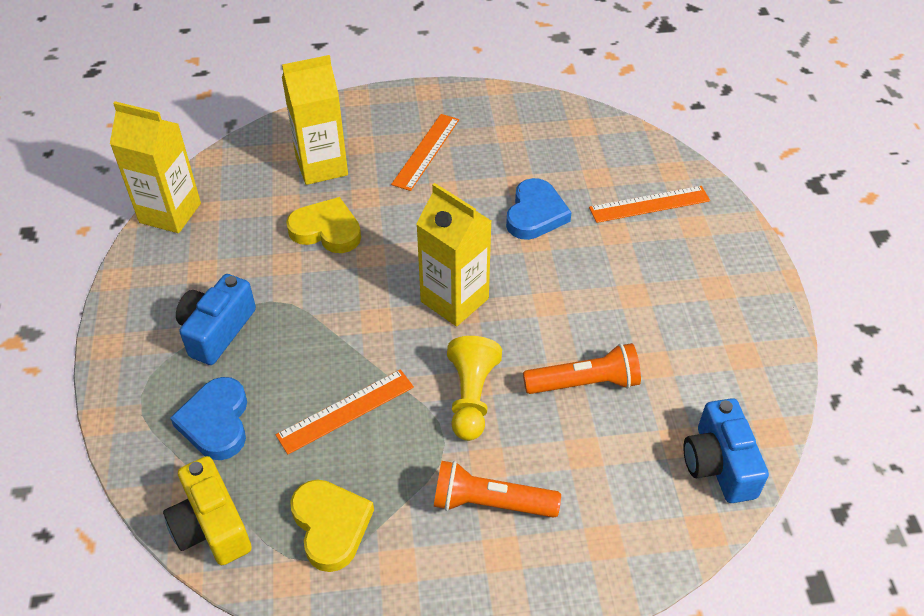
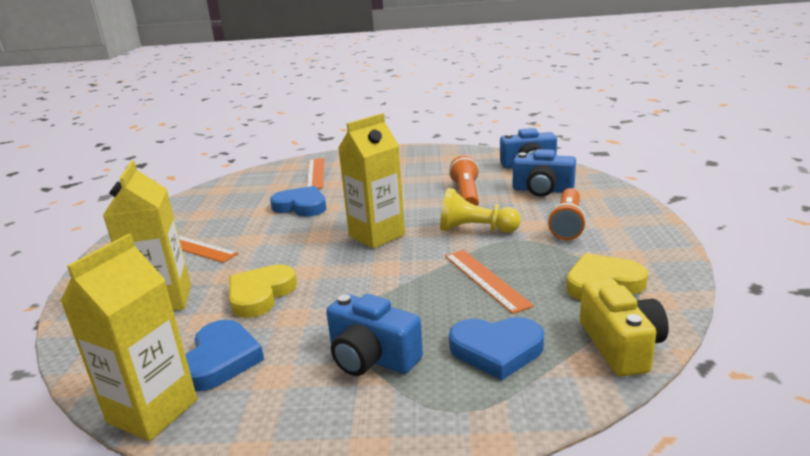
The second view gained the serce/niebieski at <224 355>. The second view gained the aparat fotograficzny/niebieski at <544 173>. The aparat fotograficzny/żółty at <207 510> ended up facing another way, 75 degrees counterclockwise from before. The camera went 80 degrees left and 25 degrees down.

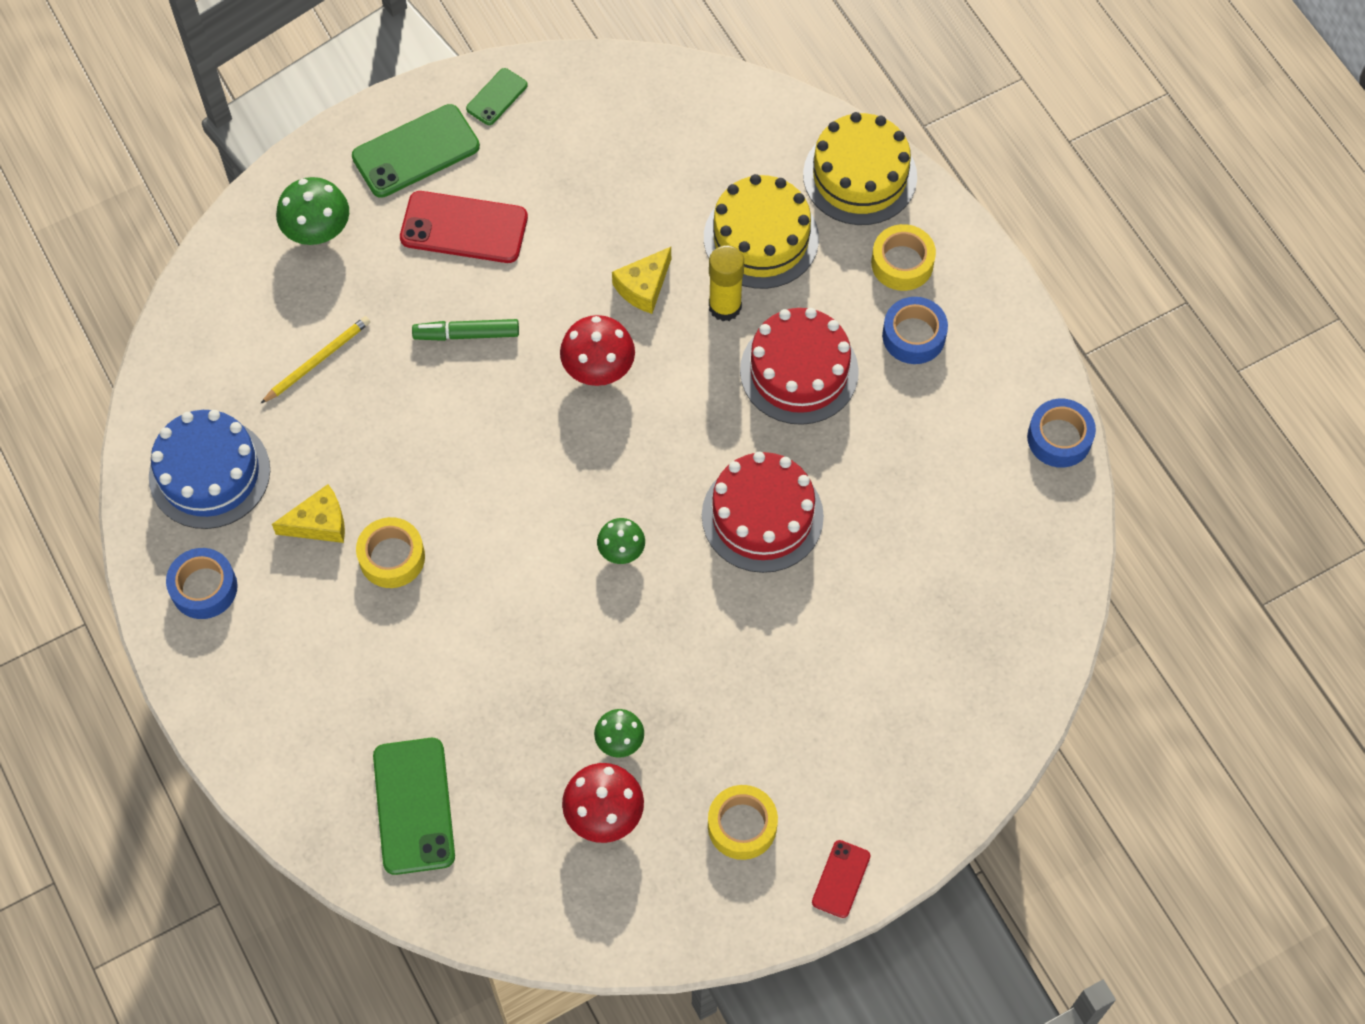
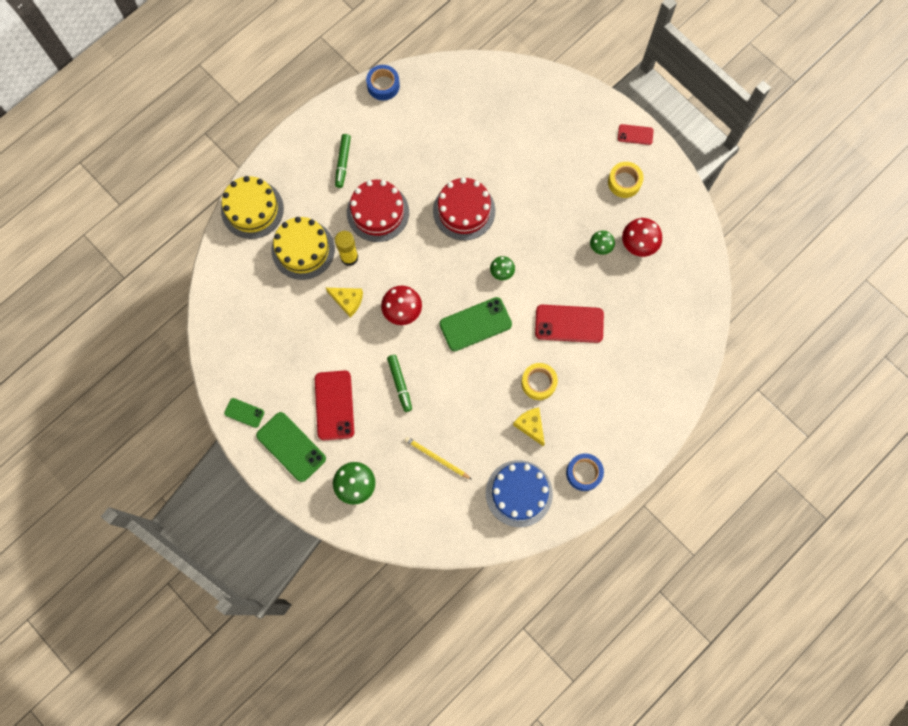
Where the taśma klejąca/niebieski stood at <915 330>, the flamaster/zielony came to stand at <343 161>. The telefon/zielony ended up elsewhere, having gone from <414 806> to <476 324>. The second view gained the telefon/czerwony at <569 324>. The second view lost the taśma klejąca/żółty at <903 257>. The camera went 105 degrees left and 10 degrees up.

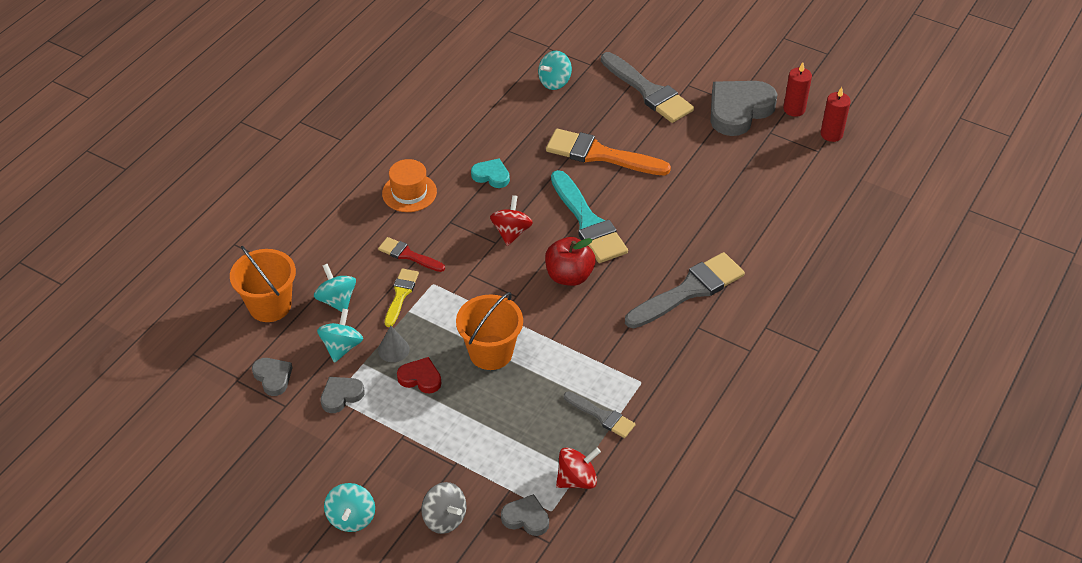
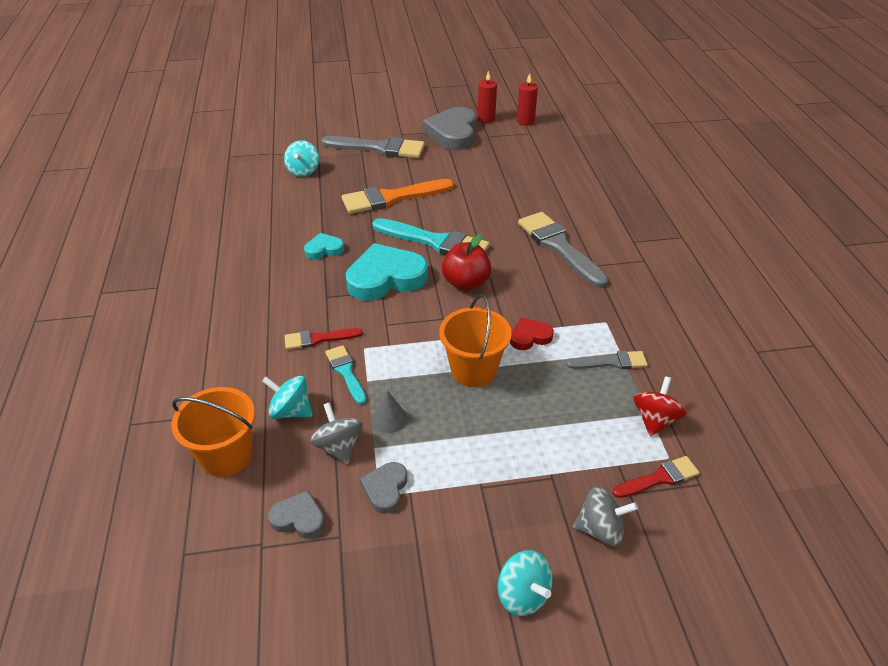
What was the bączek/turkusowy at <340 336> turned into the bączek/szary at <336 433>. What was the pędzel/żółty at <402 297> turned into the pędzel/turkusowy at <345 375>. Where the bączek/czerwony stood at <511 220>, the serce/turkusowy came to stand at <387 272>. The serce/czerwony ended up elsewhere, having gone from <419 375> to <532 333>. The pędzel/szary at <685 290> ended up facing another way, 45 degrees counterclockwise from before. Where the serce/szary stood at <525 515>, the pędzel/czerwony came to stand at <656 477>. The second view lost the kapelusz/pomarańczowy at <409 185>. The camera went 40 degrees left and 5 degrees down.

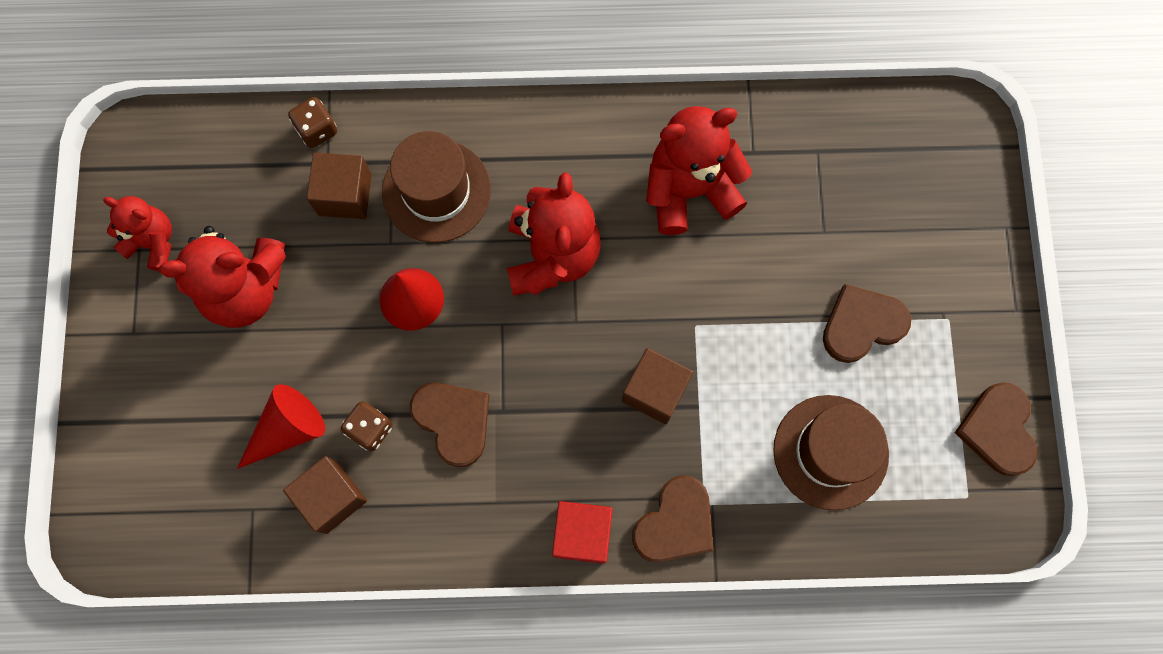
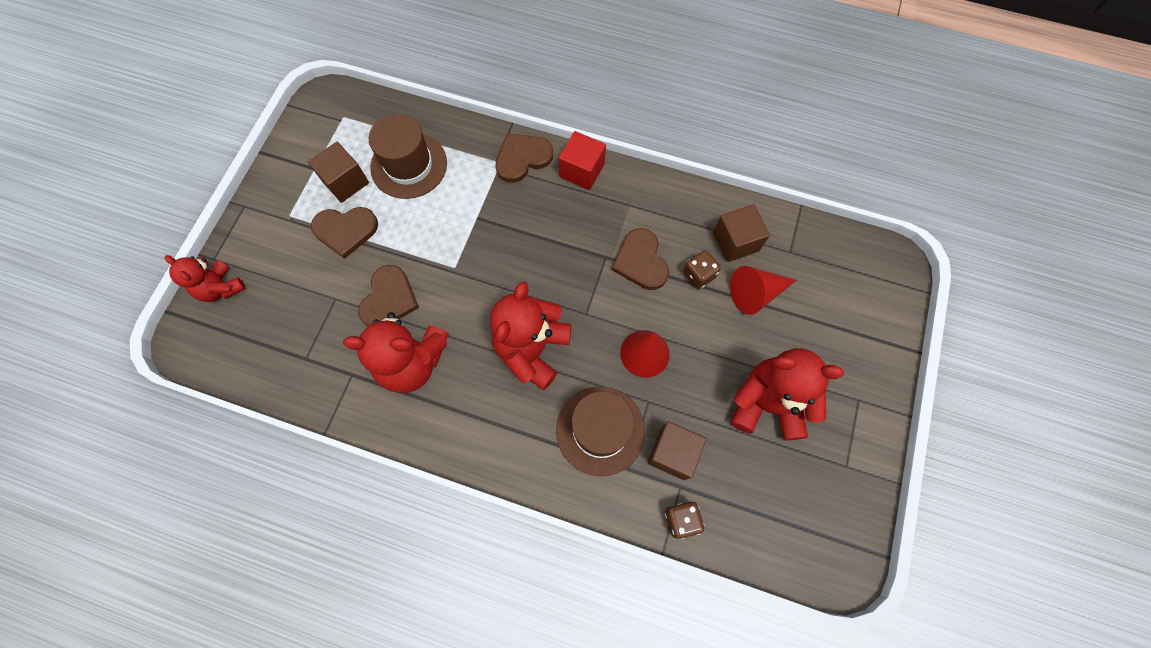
The miś/czerwony ended up elsewhere, having gone from <137 233> to <205 278>. The sześcian/brązowy ended up elsewhere, having gone from <657 386> to <338 172>. The serce/brązowy ended up elsewhere, having gone from <996 429> to <388 296>. The camera went 160 degrees left and 5 degrees down.

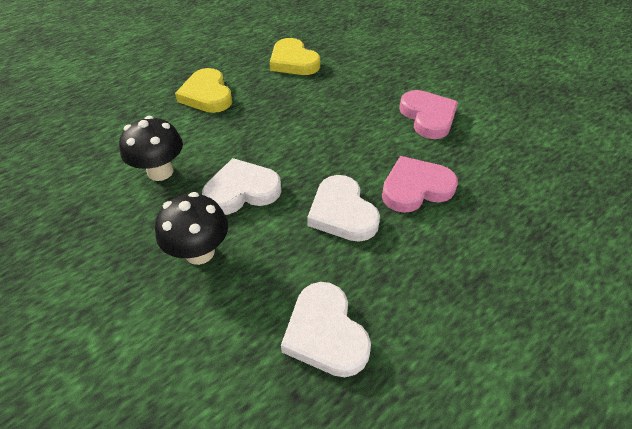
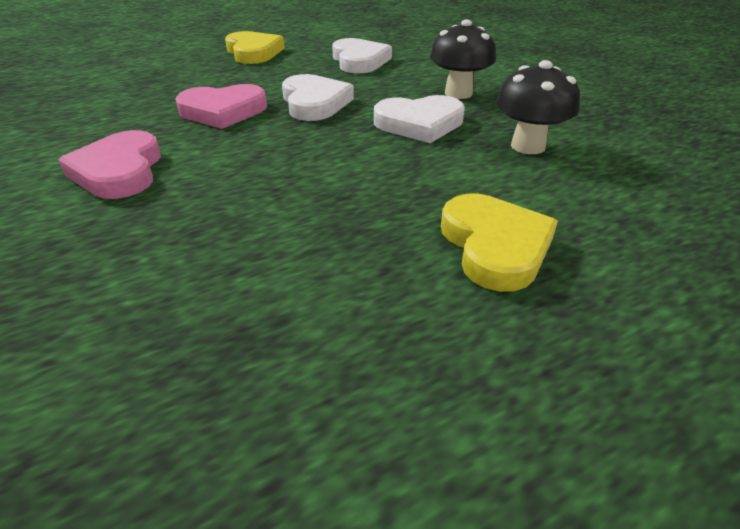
The serce/żółty ended up elsewhere, having gone from <295 56> to <255 47>. The camera went 170 degrees left and 10 degrees down.

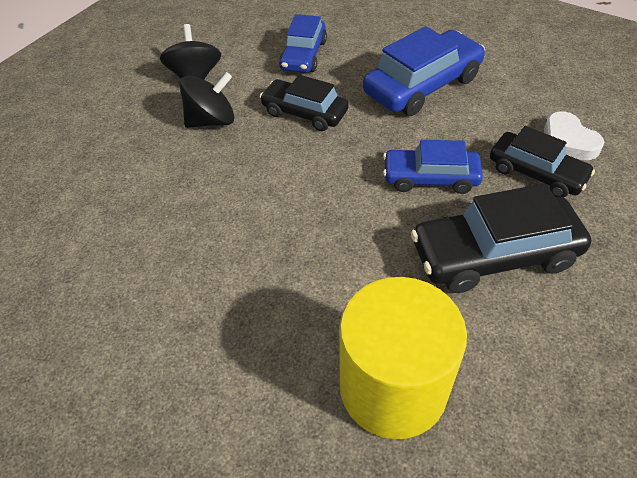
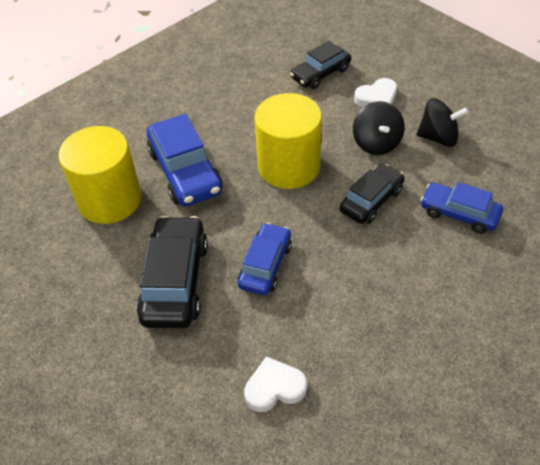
The samochód/niebieski ended up elsewhere, having gone from <424 71> to <185 160>. The second view gained the walec/żółty at <288 141>. The samochód/czarny ended up elsewhere, having gone from <542 162> to <320 65>. The second view gained the serce/biały at <375 93>. The camera went 105 degrees right and 0 degrees up.

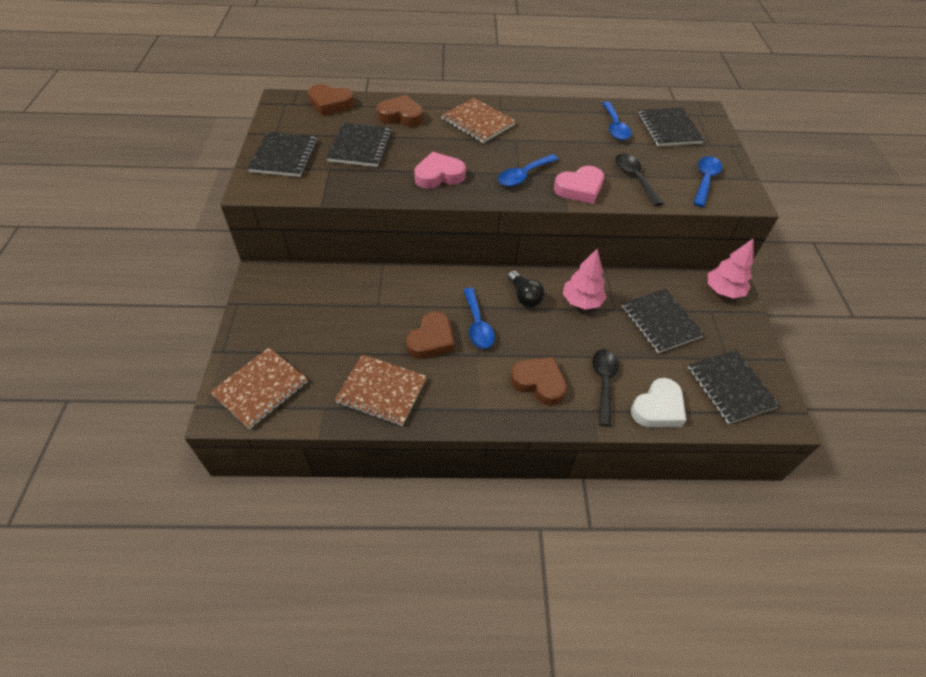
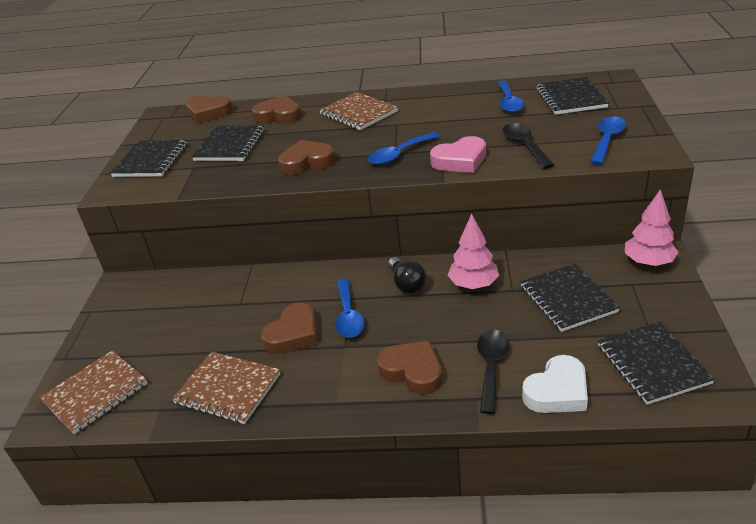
What was the serce/różowy at <440 170> turned into the serce/brązowy at <306 157>. The camera went 10 degrees right and 15 degrees down.

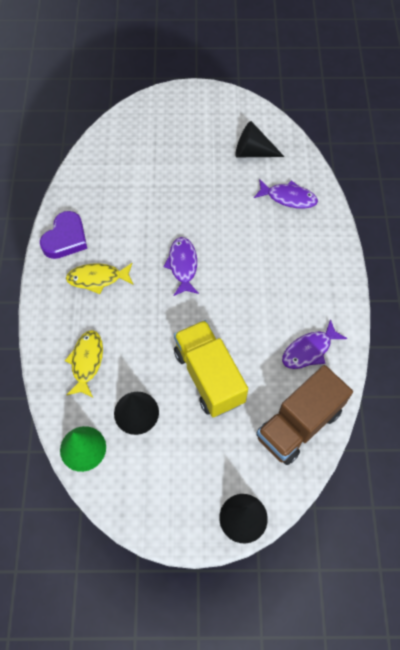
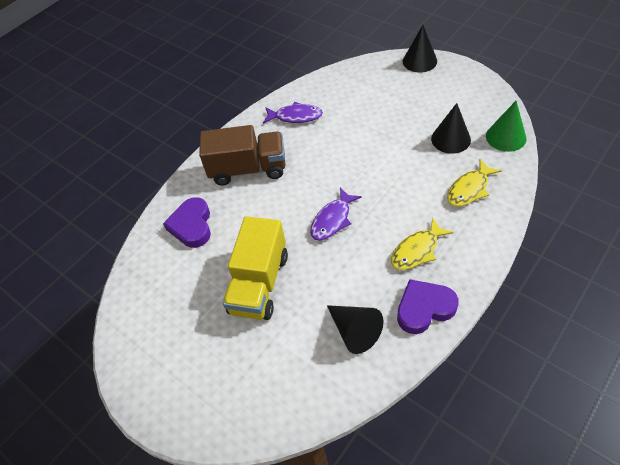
Where the ryba/fioletowy stood at <286 194>, the serce/fioletowy came to stand at <187 222>. The ciężarówka/brązowy ended up elsewhere, having gone from <304 415> to <242 155>. The ciężarówka/żółty ended up elsewhere, having gone from <211 368> to <255 268>. The stożek/czarny ended up elsewhere, having gone from <259 139> to <355 329>. The ryba/żółty at <99 278> ended up facing another way, 105 degrees clockwise from before. The camera went 135 degrees left and 10 degrees down.

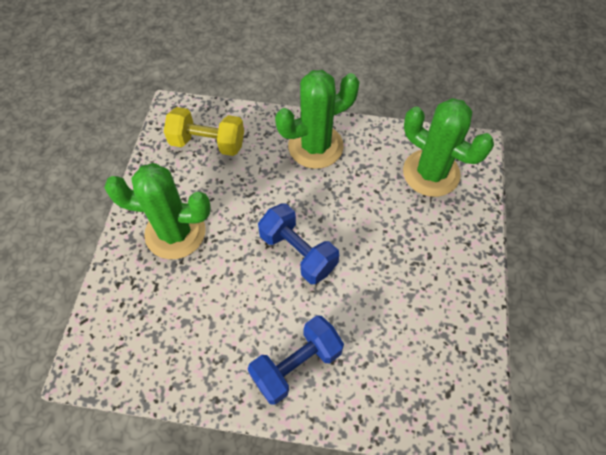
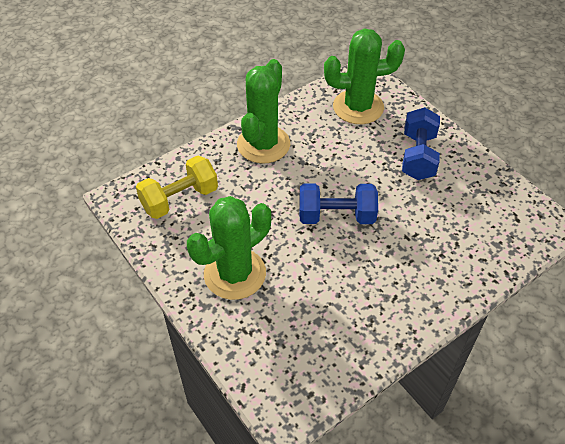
The hantel/niebieski ended up elsewhere, having gone from <296 360> to <421 143>. The camera went 45 degrees left and 10 degrees down.

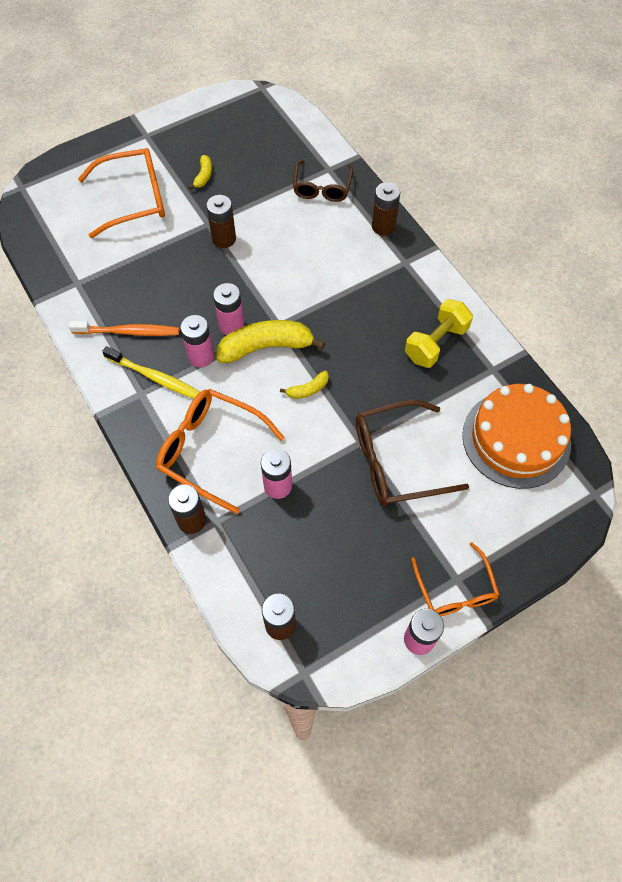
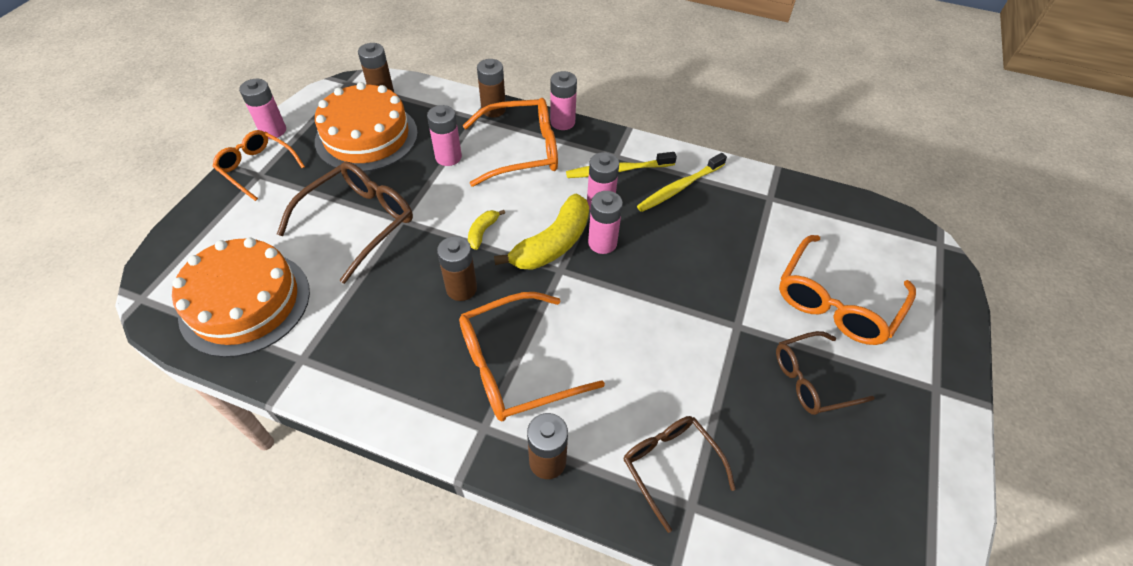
The second view gained the tort/pomarańczowy at <366 127>. The bateria/brązowy ended up elsewhere, having gone from <221 221> to <457 268>. The second view gained the okulary/pomarańczowy at <532 356>. The second view gained the bateria/różowy at <563 100>. What was the szczoteczka do zębów/pomarańczowy at <124 328> turned into the szczoteczka do zębów/żółty at <682 182>. Where the banan/żółty stood at <200 172>, the okulary/brązowy came to stand at <825 373>. The second view lost the hantel/żółty at <439 333>. The camera went 140 degrees right and 10 degrees down.

